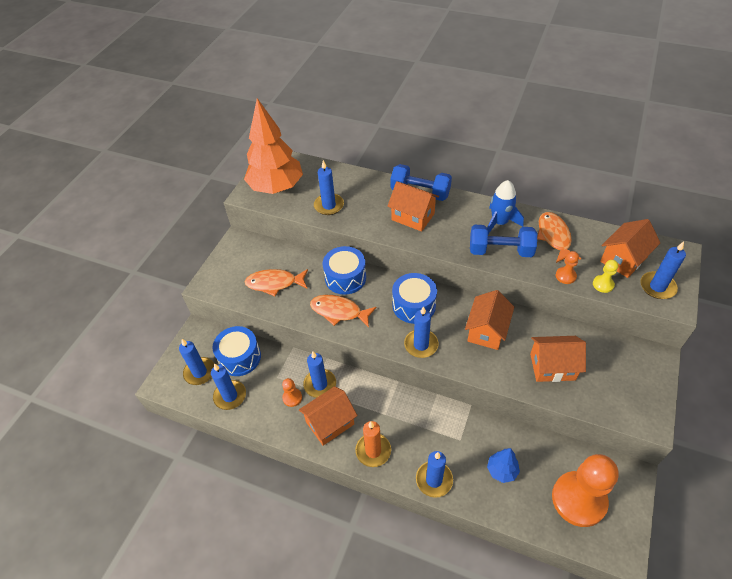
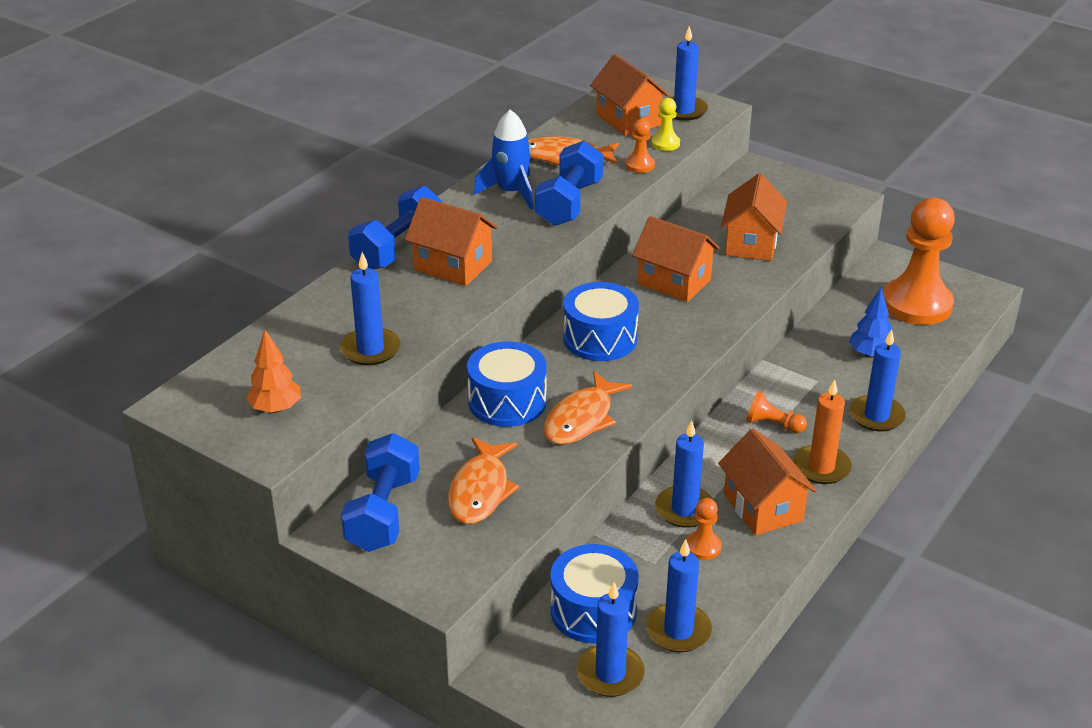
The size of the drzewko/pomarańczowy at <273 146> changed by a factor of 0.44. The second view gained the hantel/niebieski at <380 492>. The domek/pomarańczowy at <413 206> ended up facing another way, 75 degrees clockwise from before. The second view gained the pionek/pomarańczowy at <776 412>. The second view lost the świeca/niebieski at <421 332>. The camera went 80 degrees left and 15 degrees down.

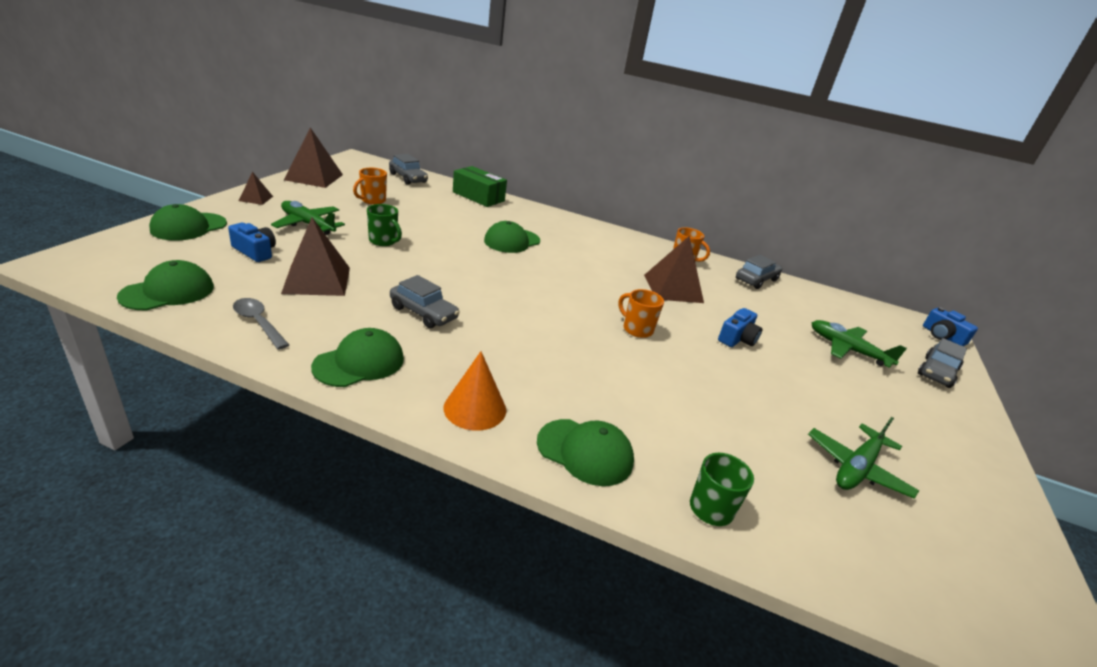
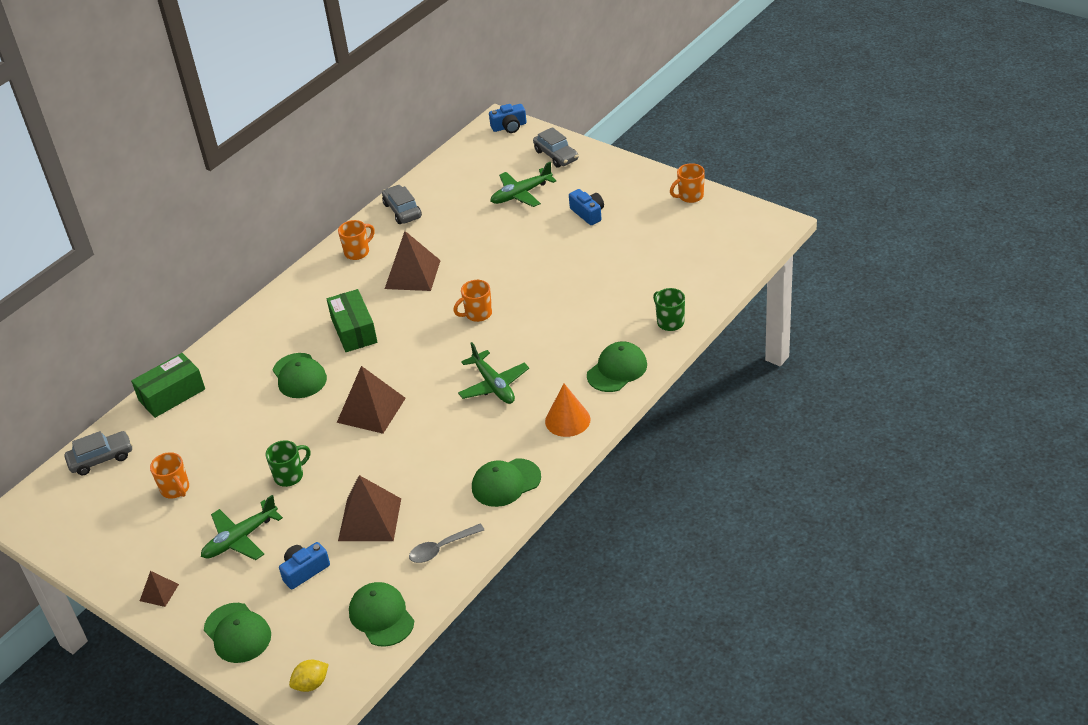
The second view gained the cytryna/żółty at <309 676>. The second view gained the pudełko/zielony at <352 320>. The piramida/brązowy ended up elsewhere, having gone from <313 157> to <371 400>. The samolot/zielony ended up elsewhere, having gone from <863 458> to <493 373>. The czapka/zielony at <357 357> ended up facing another way, 90 degrees counterclockwise from before. The aparat fotograficzny/niebieski ended up elsewhere, having gone from <740 327> to <586 207>. The second view gained the kubek/pomarańczowy at <687 183>. The second view lost the samochód/szary at <425 301>. The camera went 65 degrees left and 10 degrees up.

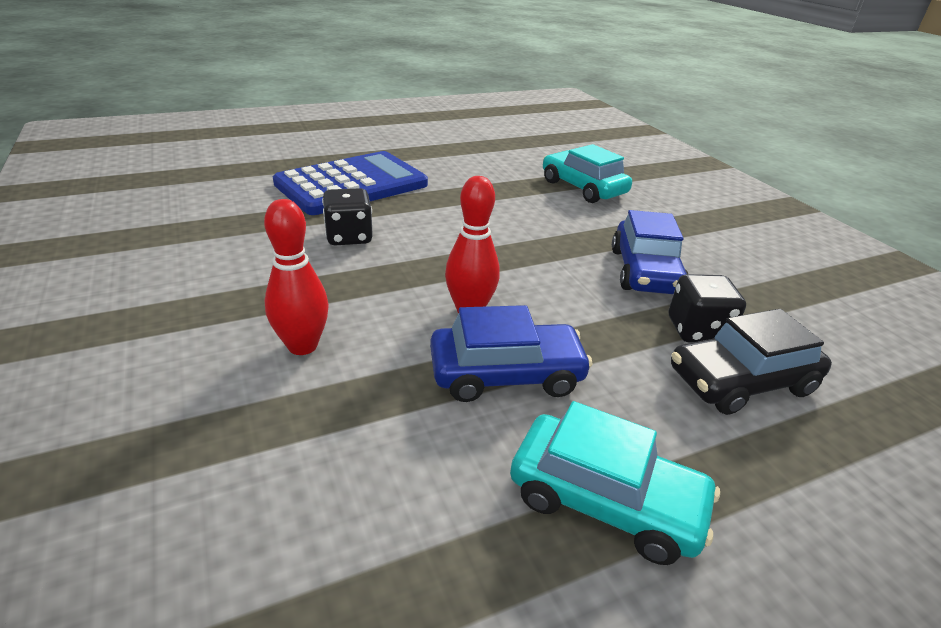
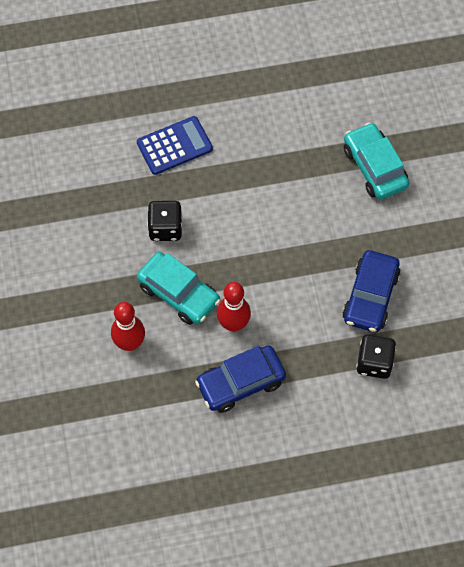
The size of the kalkulator/niebieski at <350 183> changed by a factor of 0.60. The samochód/turkusowy ended up elsewhere, having gone from <615 483> to <178 288>. The samochód/niebieski at <511 353> ended up facing another way, 150 degrees clockwise from before. The second view lost the samochód/czarny at <751 362>. The camera went 15 degrees right and 30 degrees up.

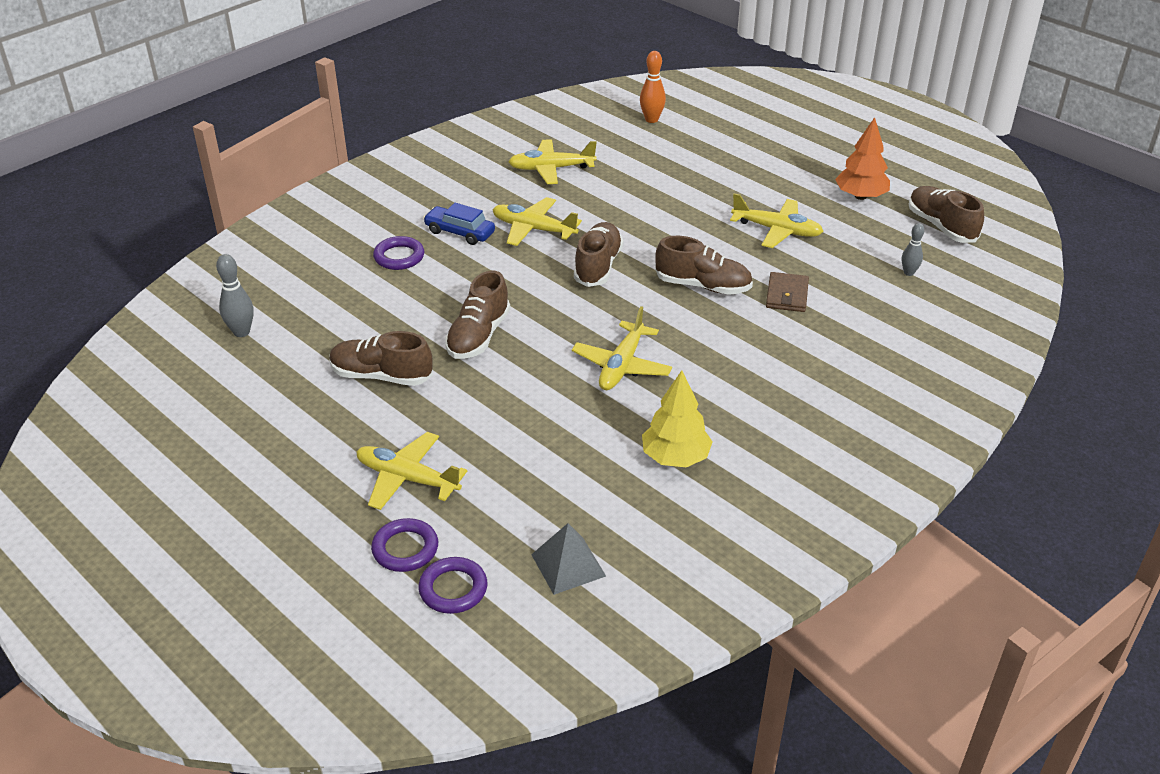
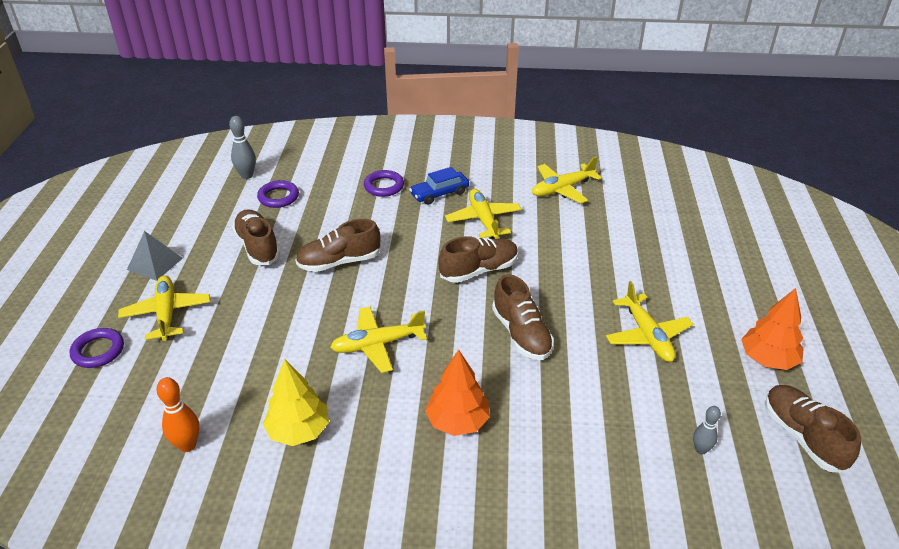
The piramida/szary ended up elsewhere, having gone from <568 559> to <155 256>. The kręgiel/pomarańczowy ended up elsewhere, having gone from <653 87> to <177 414>. The pierścień/fioletowy ended up elsewhere, having gone from <452 585> to <278 194>. The samochód/niebieski at <459 224> ended up facing another way, 105 degrees counterclockwise from before. The second view gained the drzewko/pomarańczowy at <457 393>. The samolot/żółty at <552 161> ended up facing another way, 75 degrees counterclockwise from before. The but/brązowy at <946 214> ended up facing another way, 45 degrees counterclockwise from before. The second view lost the portfel/brązowy at <787 292>. The camera went 50 degrees right and 0 degrees up.

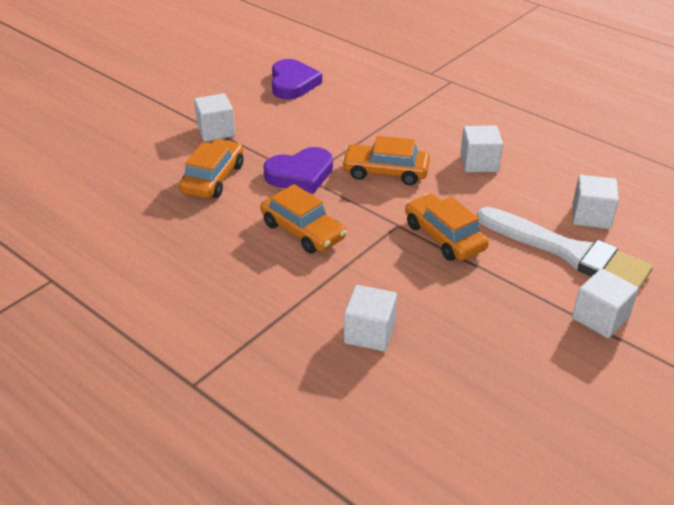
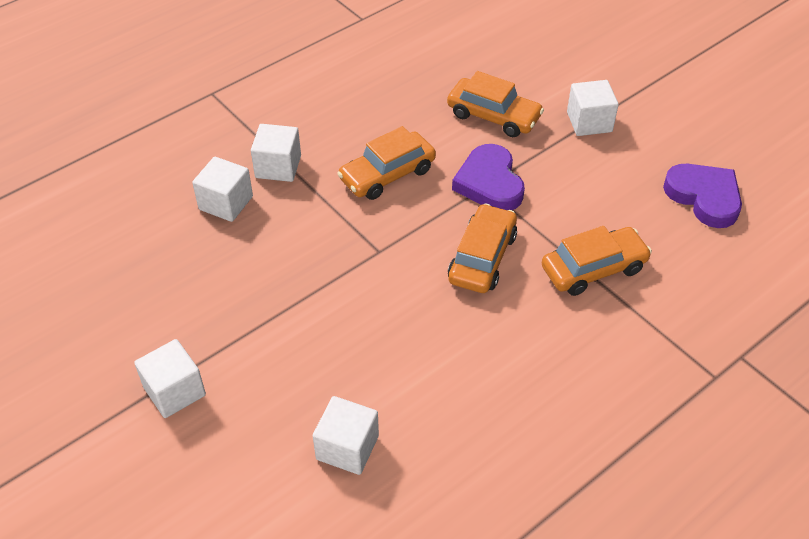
The sześcian/biały ended up elsewhere, having gone from <481 149> to <276 153>. The samochód/pomarańczowy ended up elsewhere, having gone from <447 227> to <597 261>. The serce/fioletowy at <297 79> ended up facing another way, 135 degrees counterclockwise from before. The second view lost the pędzel/biały at <565 249>. The camera went 100 degrees right and 10 degrees up.

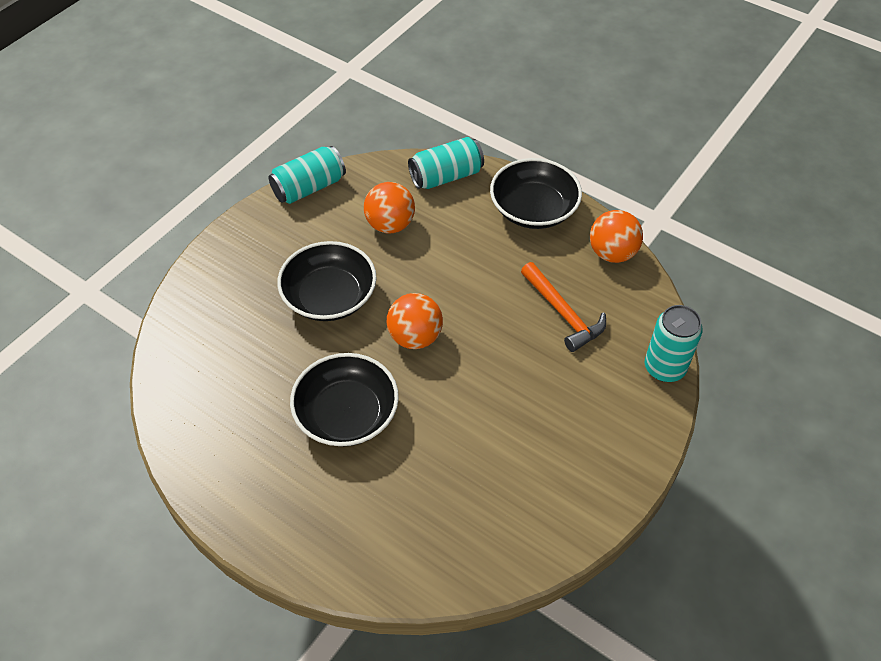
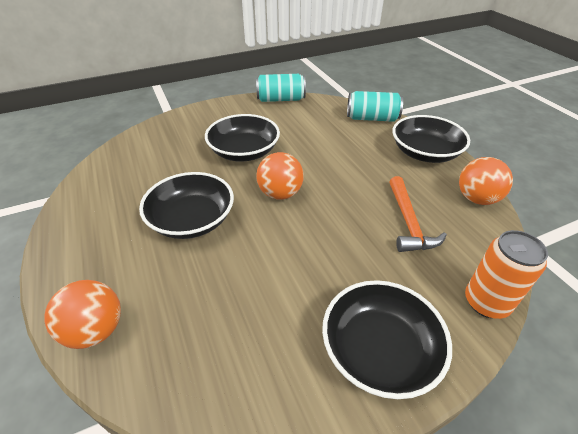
The piłka/pomarańczowy ended up elsewhere, having gone from <389 207> to <82 314>. The second view gained the miska/czarny at <387 339>. What was the puszka/turkusowy at <673 343> turned into the puszka/pomarańczowy at <506 274>. The camera went 30 degrees right and 10 degrees down.

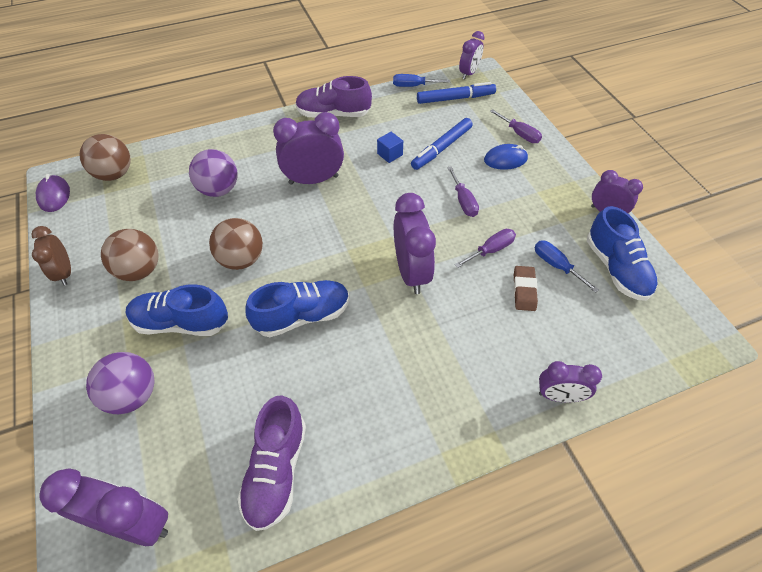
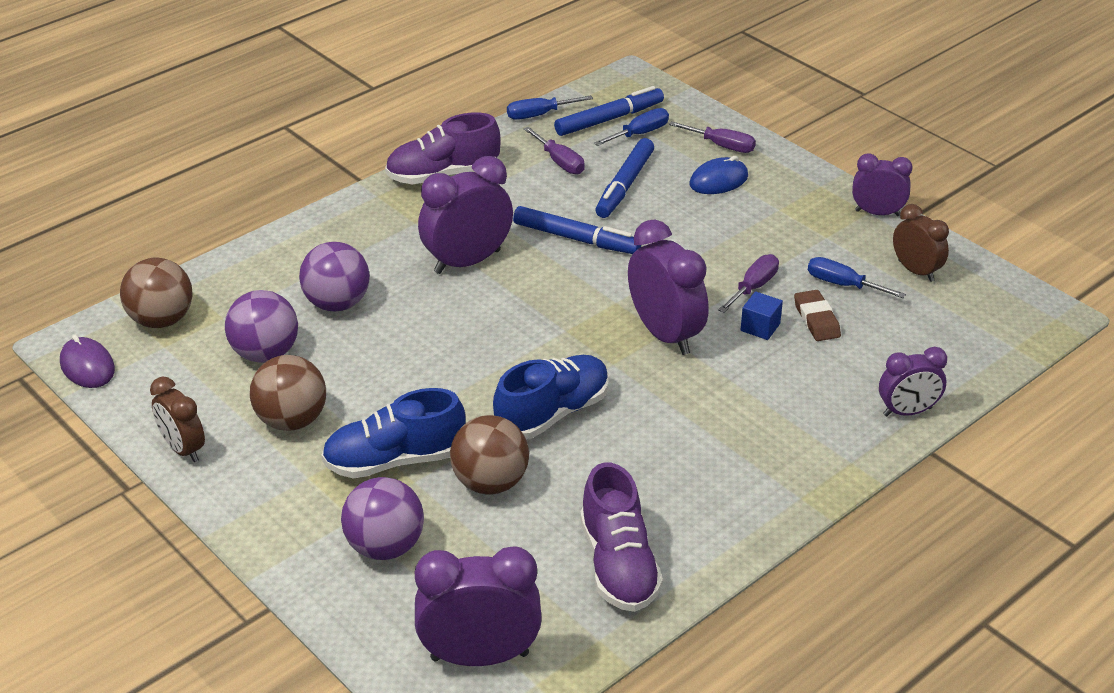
The second view gained the piłka/fioletowy at <261 326>. The piłka/brązowy ended up elsewhere, having gone from <236 244> to <489 454>. The second view gained the flamaster/niebieski at <577 230>. The śrubokręt/fioletowy ended up elsewhere, having gone from <463 191> to <554 150>. The second view gained the śrubokręt/niebieski at <631 127>. The sześcian/niebieski ended up elsewhere, having gone from <390 147> to <762 315>. Where the but/niebieski stood at <622 253>, the budzik/brązowy came to stand at <921 243>. The second view lost the budzik/fioletowy at <471 55>. The camera went 20 degrees left and 15 degrees down.

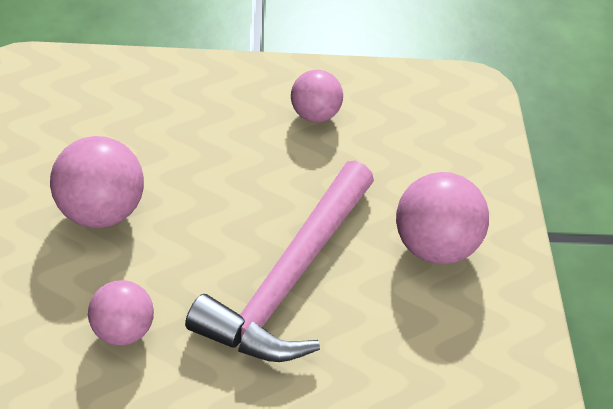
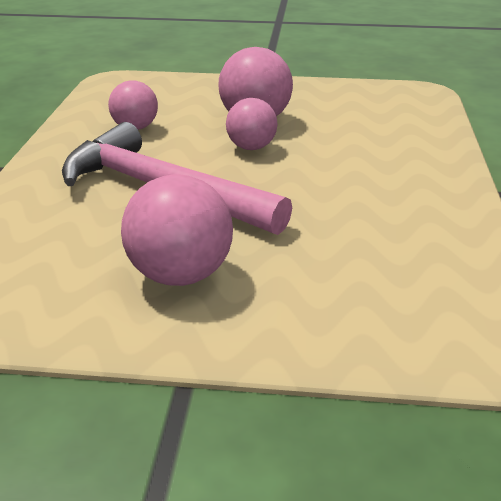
The piłka/różowy ended up elsewhere, having gone from <317 96> to <252 124>. The camera went 100 degrees right and 15 degrees down.

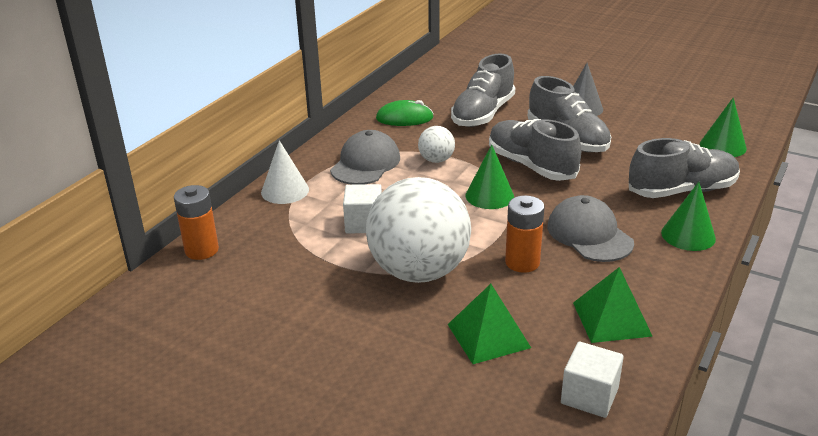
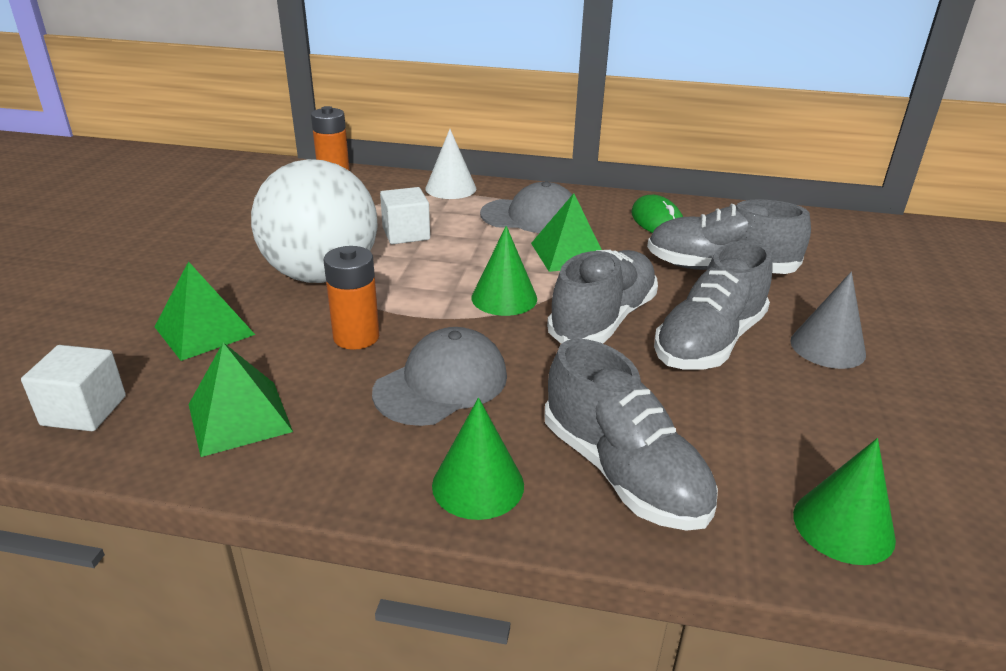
Where the piłka/biały stood at <436 144>, the piramida/zielony came to stand at <566 232>. The camera went 70 degrees right and 0 degrees up.

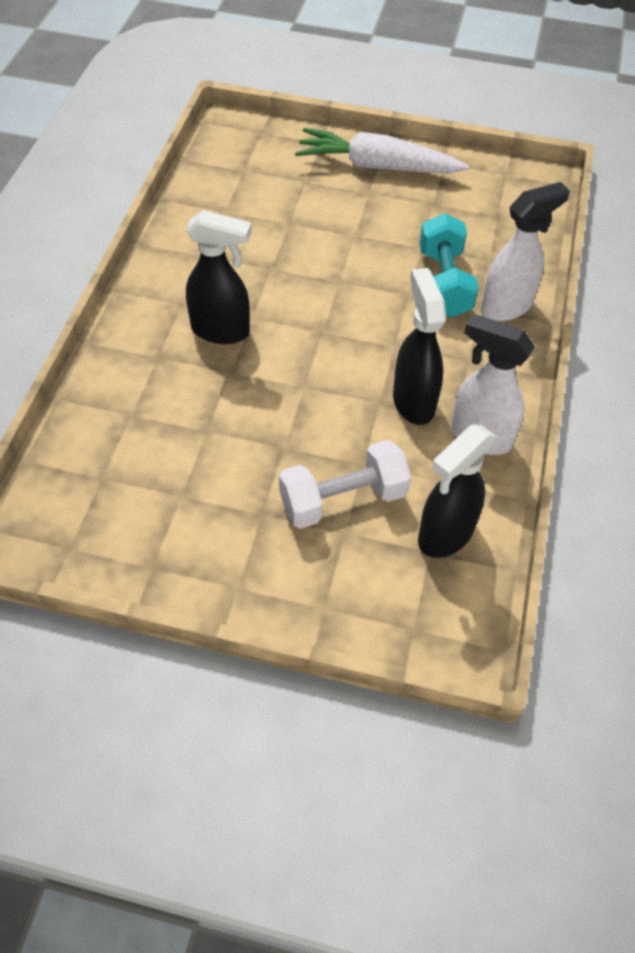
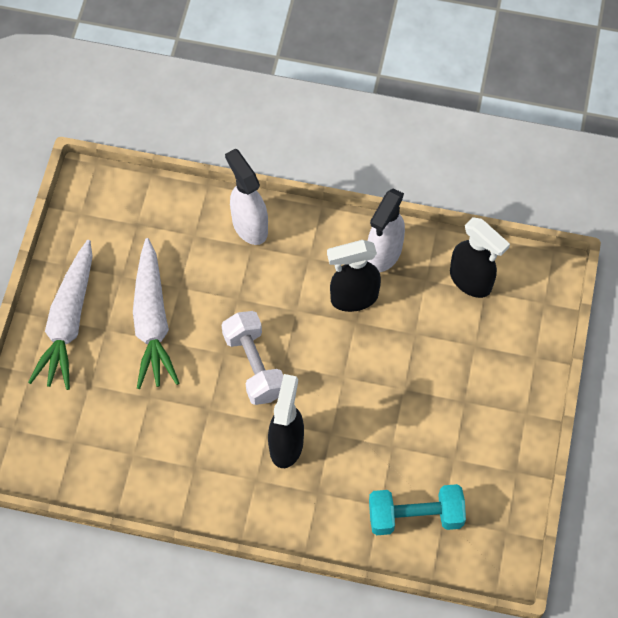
The second view gained the marchewka/biały at <156 313>. The hantel/biały ended up elsewhere, having gone from <345 484> to <252 358>. The hantel/turkusowy ended up elsewhere, having gone from <449 265> to <417 509>. The camera went 90 degrees left and 10 degrees up.

